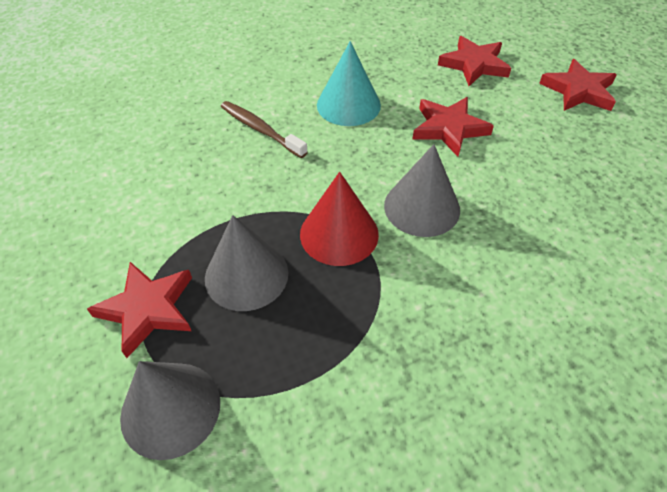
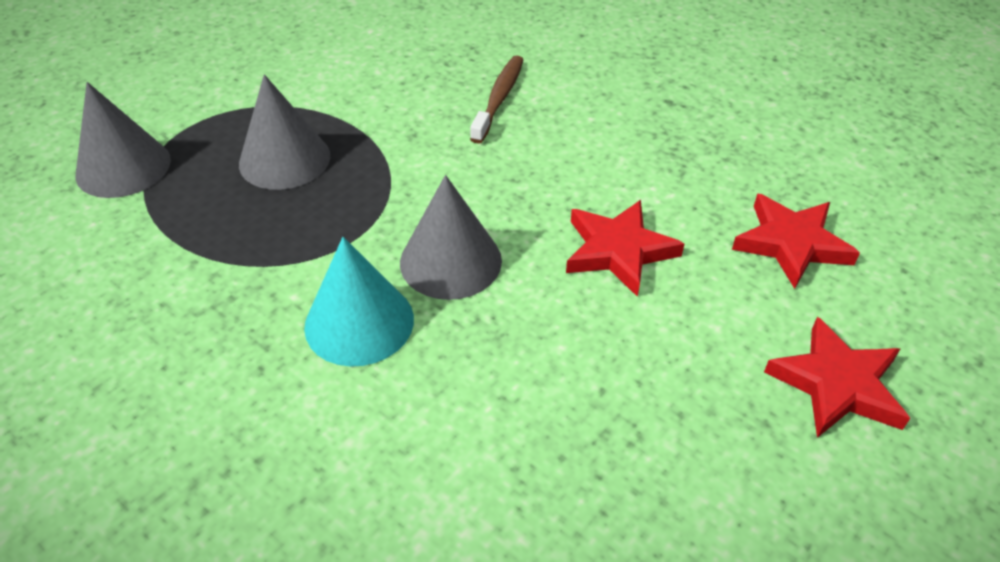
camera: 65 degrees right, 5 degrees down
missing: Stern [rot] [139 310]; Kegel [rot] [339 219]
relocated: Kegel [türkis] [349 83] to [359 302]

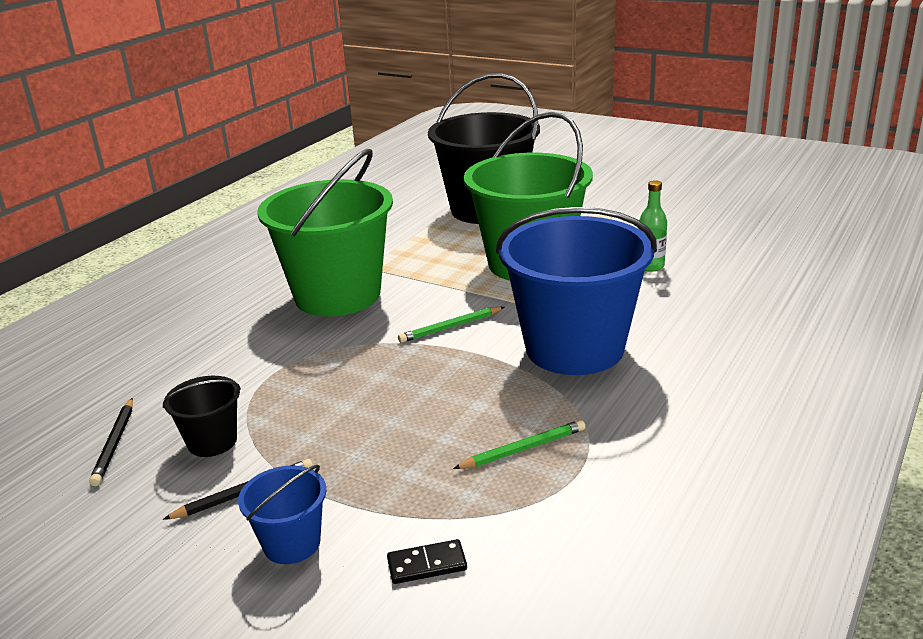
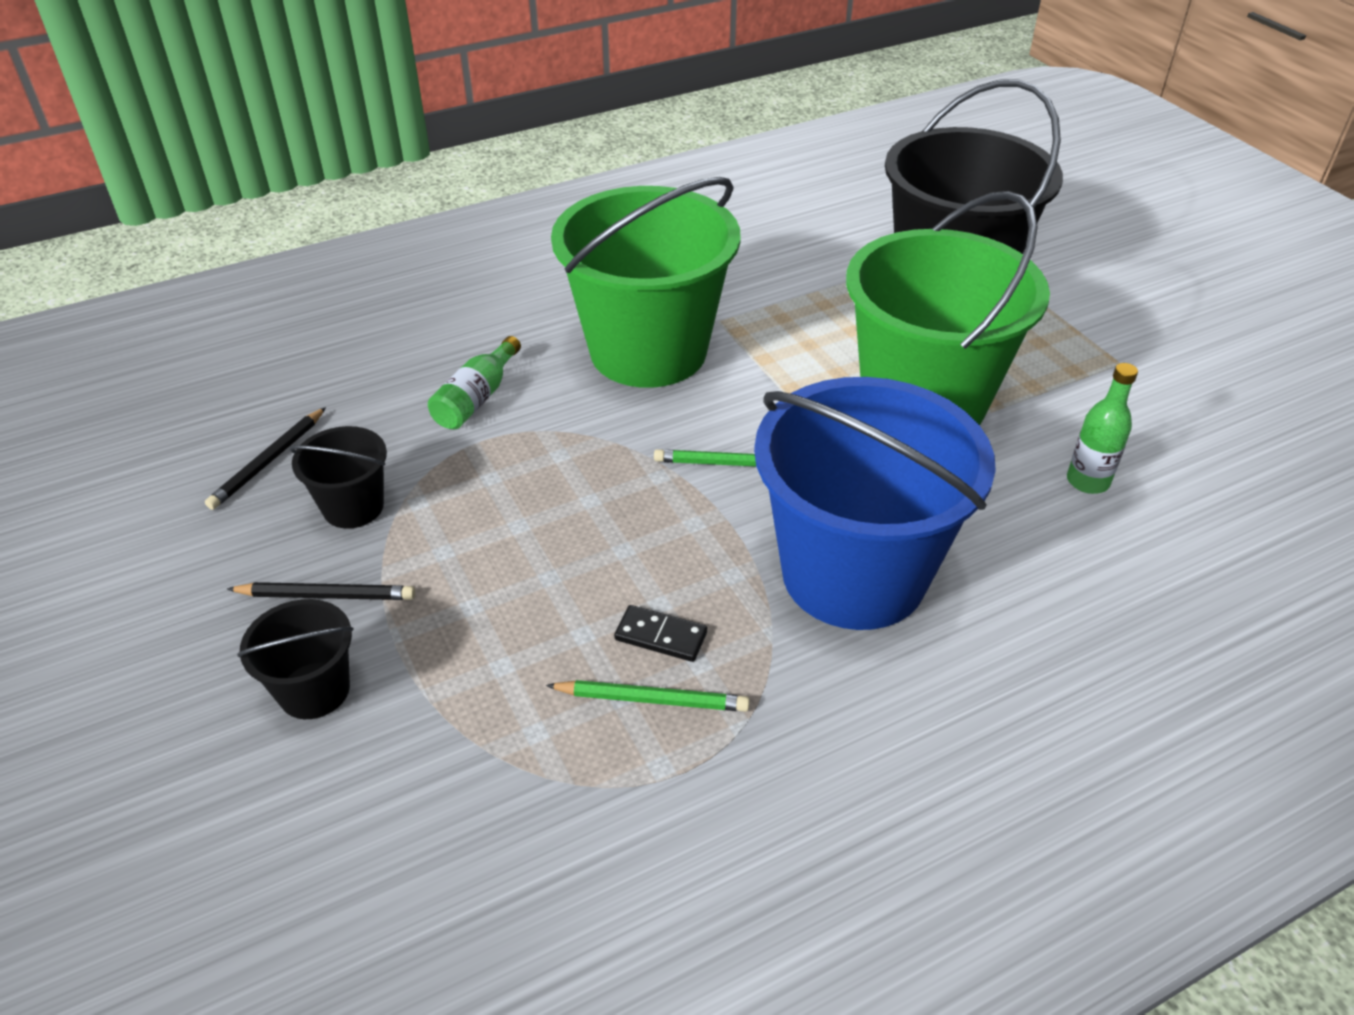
camera: 30 degrees right, 15 degrees up
appeared: Flasche [grün] [474 383]
relocated: Dominostein [schwarz] [427 561] to [660 633]
colour: Eimer [blau] [282 514] to Eimer [schwarz] [295 659]

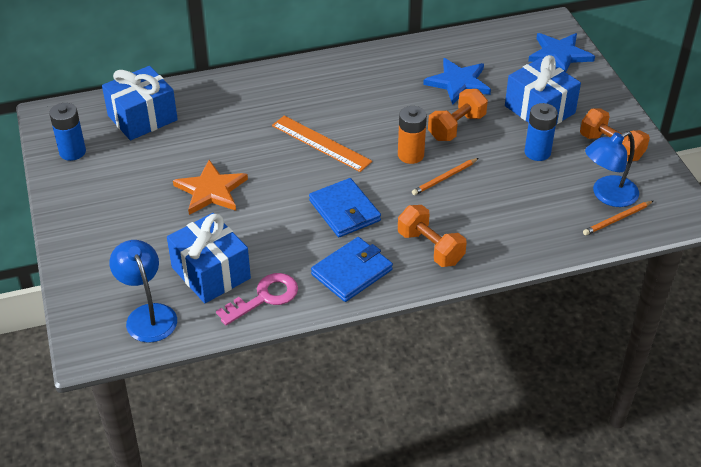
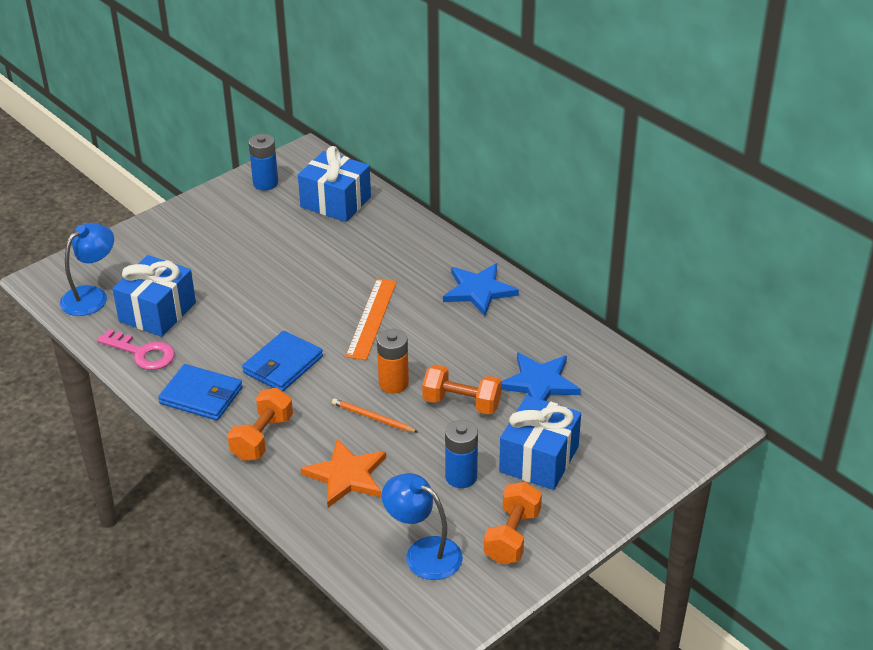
camera: 65 degrees right, 5 degrees down
missing: Bleistift [orange] [618 218]
relocated: Stern [orange] [210 187] to [343 473]; Stern [blau] [561 52] to [481 289]

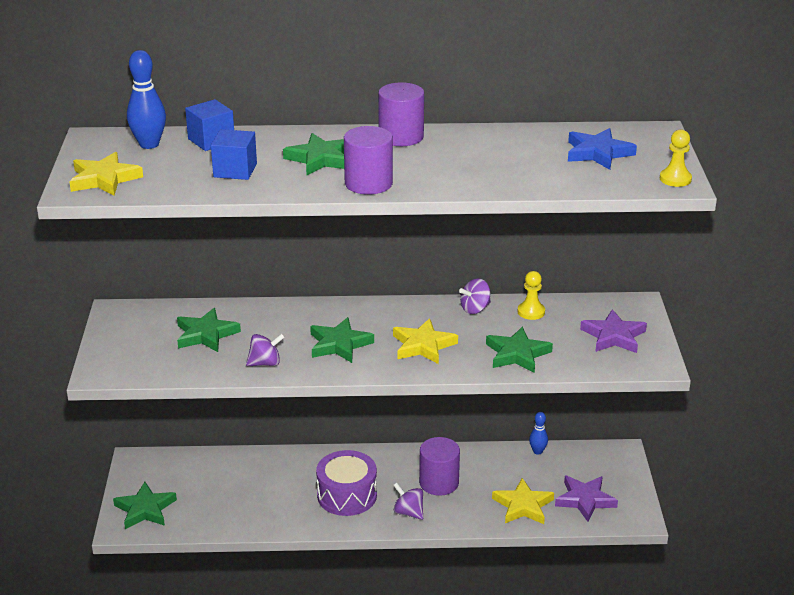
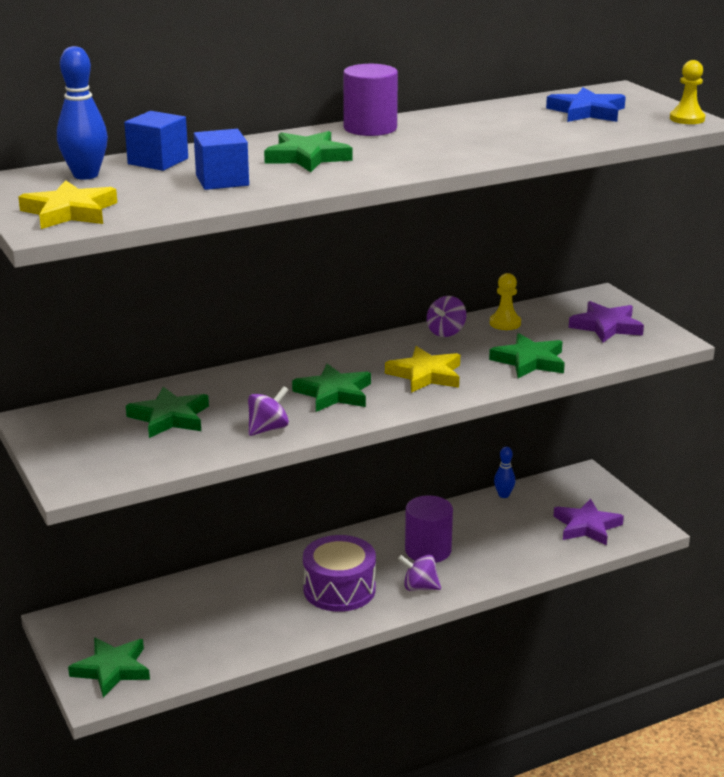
camera: 25 degrees left, 5 degrees down
missing: Vollzylinder [lila] [368 160]; Stern [gelb] [523 501]

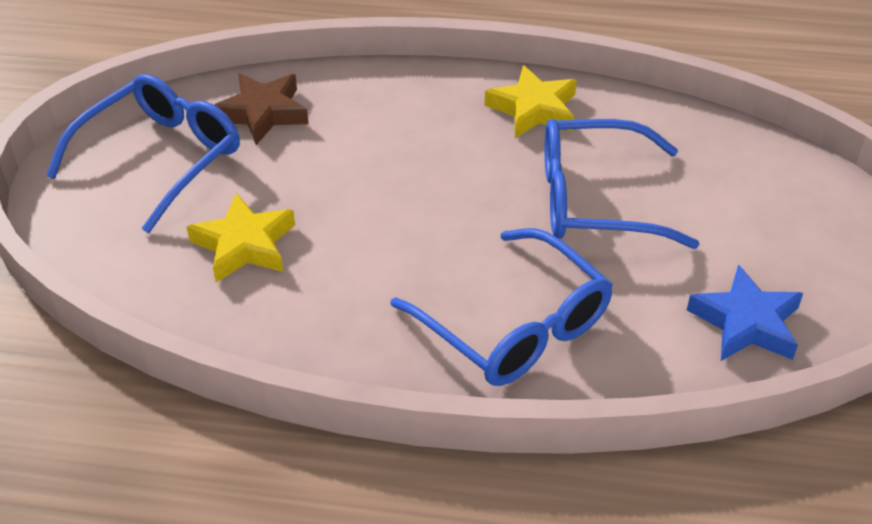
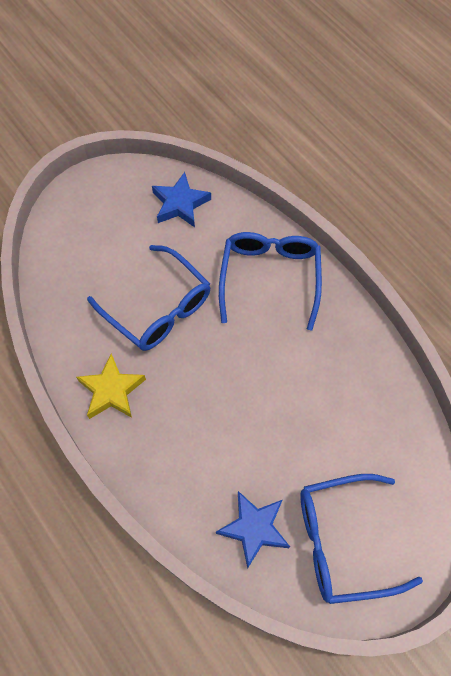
camera: 135 degrees left, 20 degrees up
missing: Stern [gelb] [240 237]
colour: Stern [braun] [261 109] to Stern [blau] [253 530]

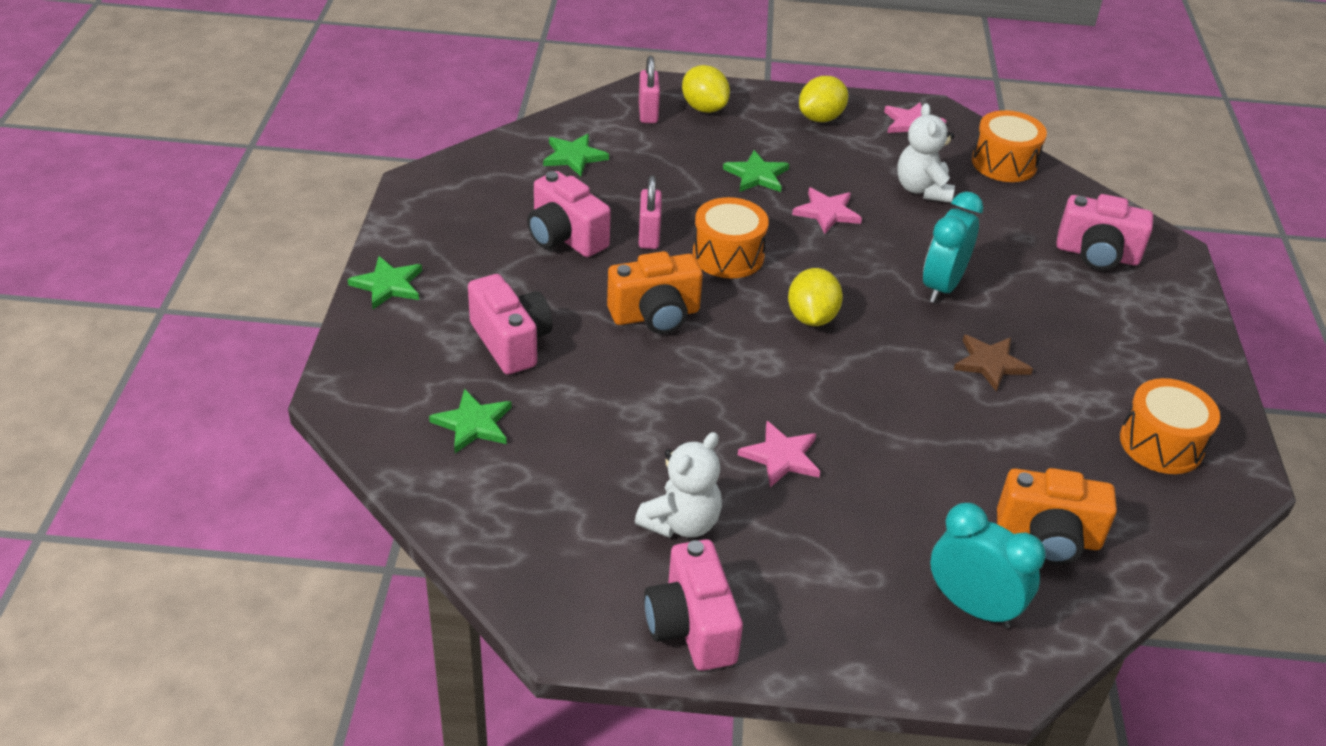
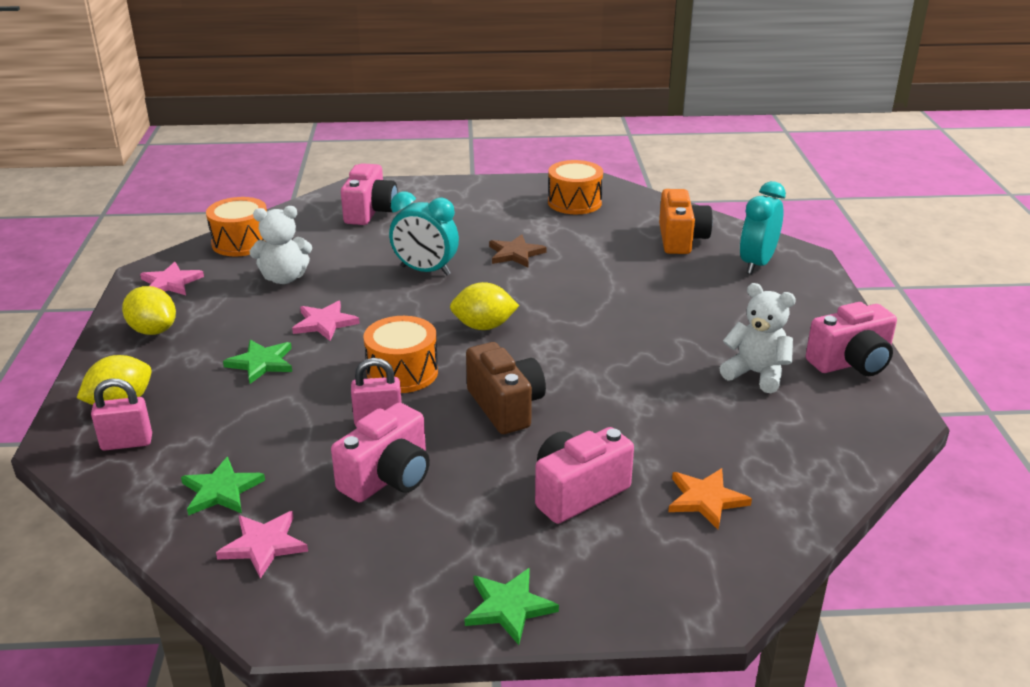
camera: 95 degrees left, 10 degrees down
relocated: Stern [rosa] [779 454] to [262 545]
colour: Kamera [orange] [655 292] to Kamera [braun] [506 388]; Stern [grün] [470 421] to Stern [orange] [710 498]

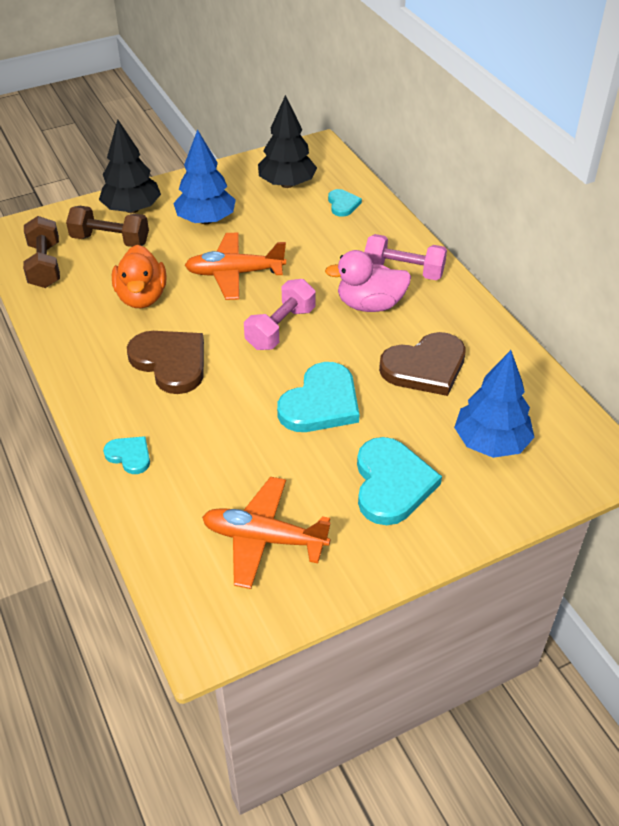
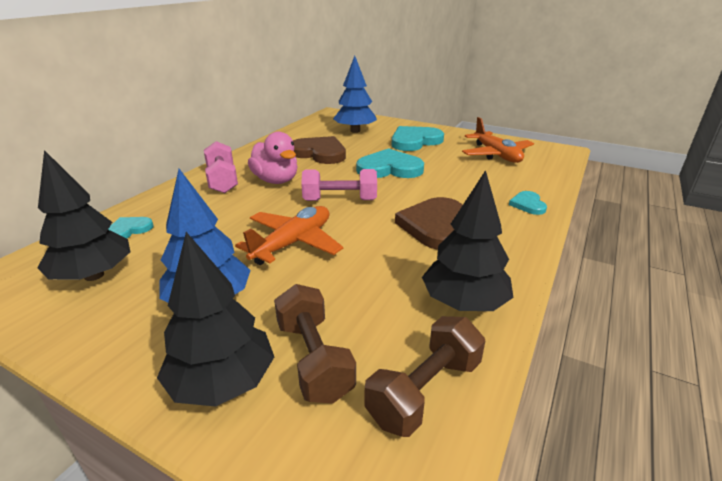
camera: 125 degrees left, 15 degrees down
missing: Ente [orange] [139 276]
appeared: Baum [schwarz] [467 240]
spun: Flugzeug [orange] [235 266] = [289 235] 105 degrees counterclockwise

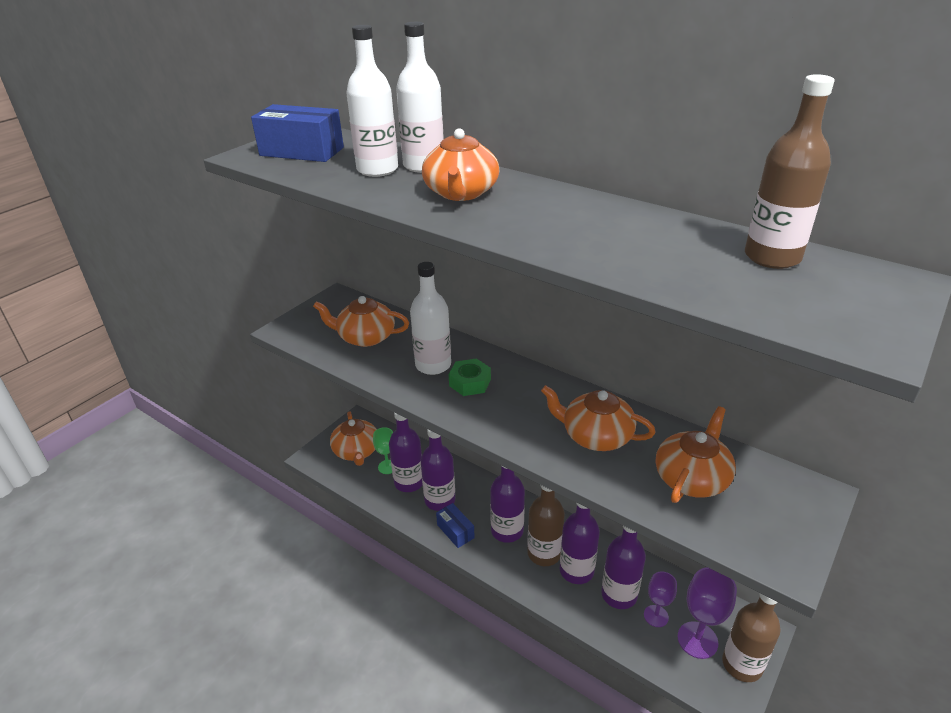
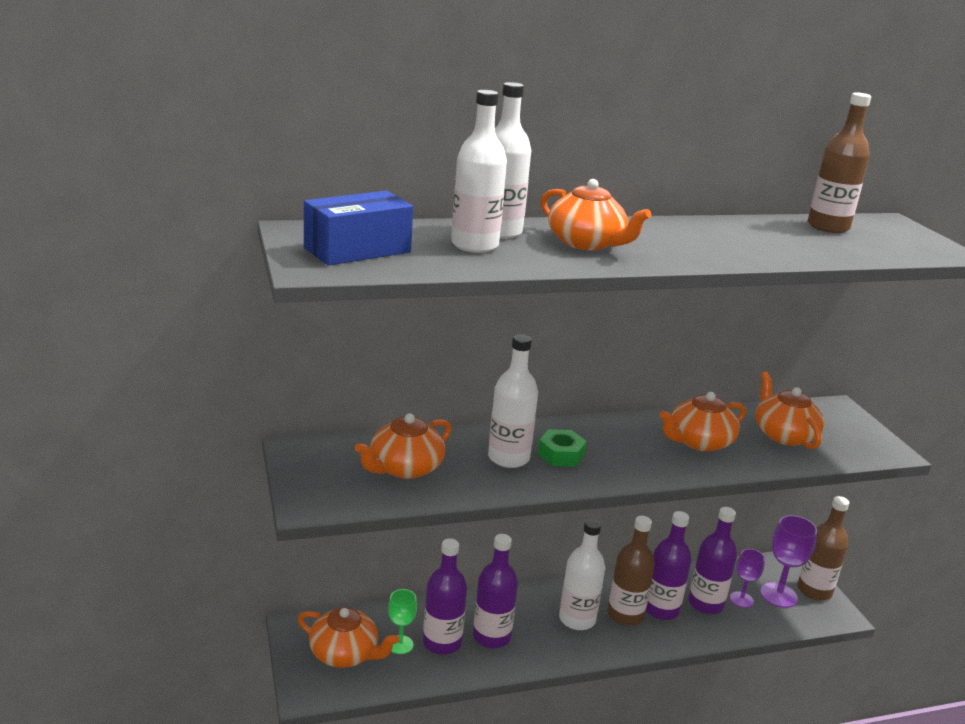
camera: 55 degrees left, 10 degrees down
missing: Schachtel [blau] [455 525]
colour: Flasche [lila] [507 504] to Flasche [weiß] [582 574]

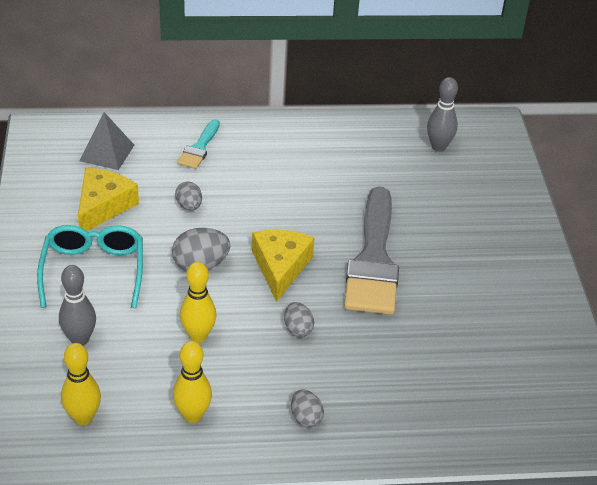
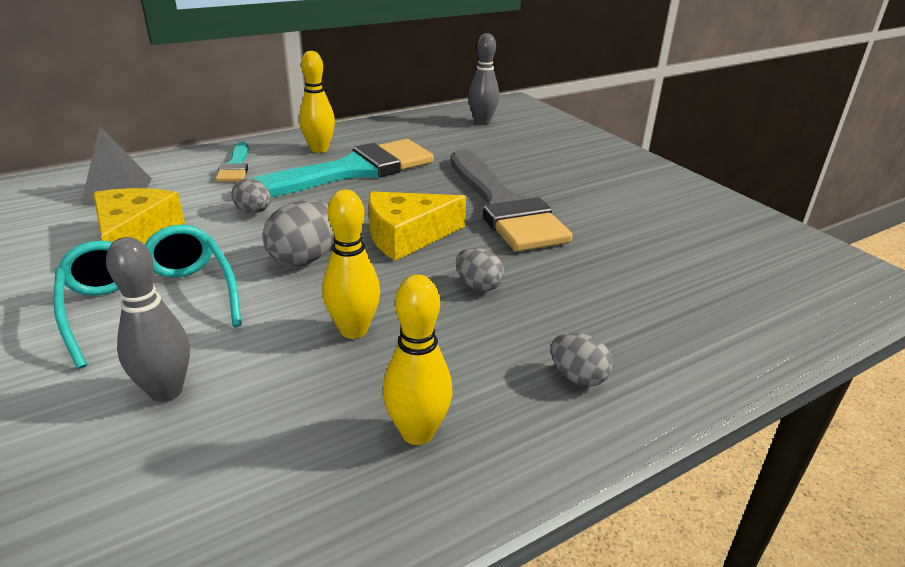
camera: 25 degrees left, 10 degrees down
appeared: Pinsel [türkis] [342 168]
relocated: Bowlingkegel [gelb] [81 384] to [317 102]
spun: Käse [gelb] [283 266] = [417 226] 90 degrees counterclockwise

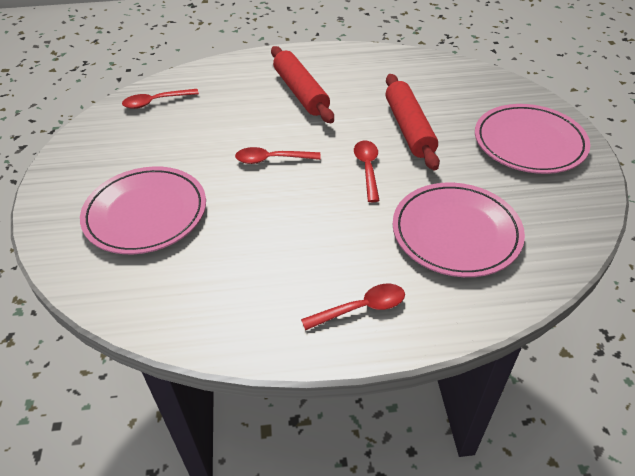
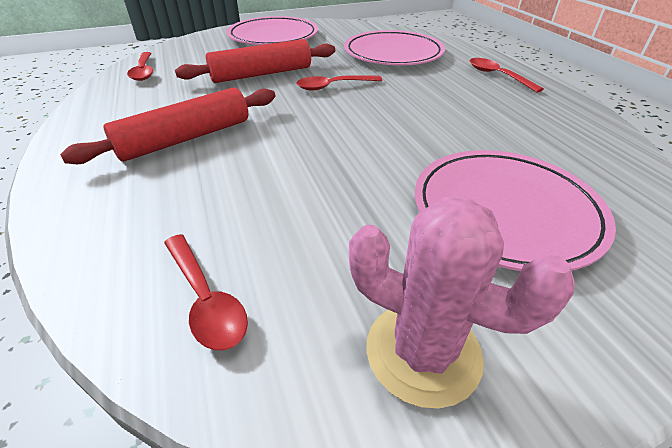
camera: 105 degrees left, 5 degrees down
appeared: Kaktus [rosa] [462 303]
relocated: Löffel [rot] [278 155] to [140 66]

